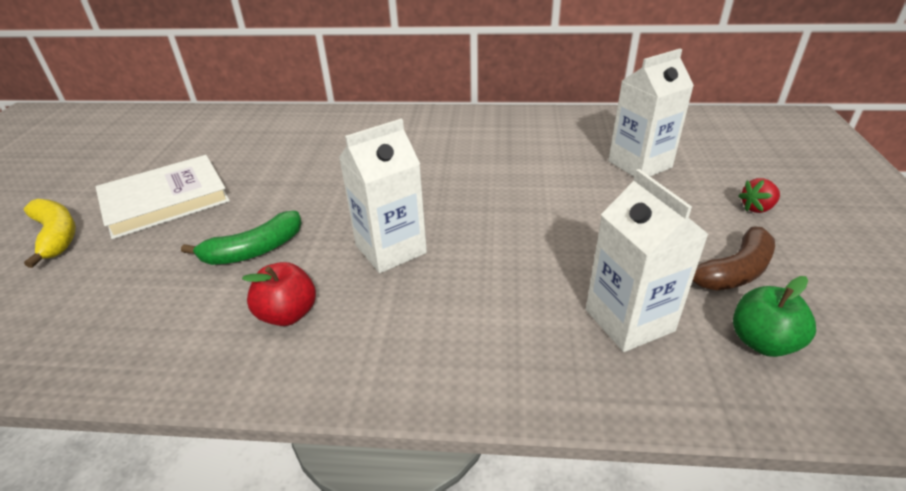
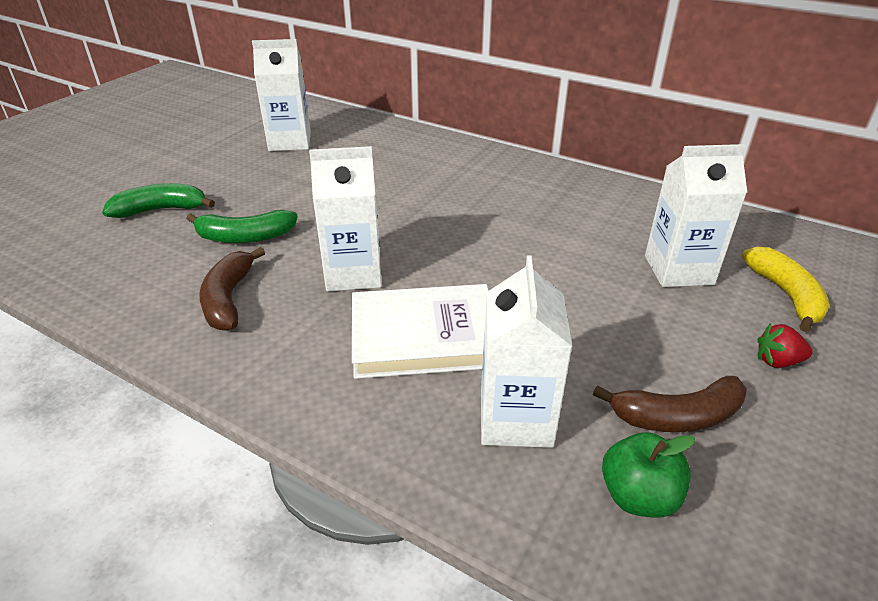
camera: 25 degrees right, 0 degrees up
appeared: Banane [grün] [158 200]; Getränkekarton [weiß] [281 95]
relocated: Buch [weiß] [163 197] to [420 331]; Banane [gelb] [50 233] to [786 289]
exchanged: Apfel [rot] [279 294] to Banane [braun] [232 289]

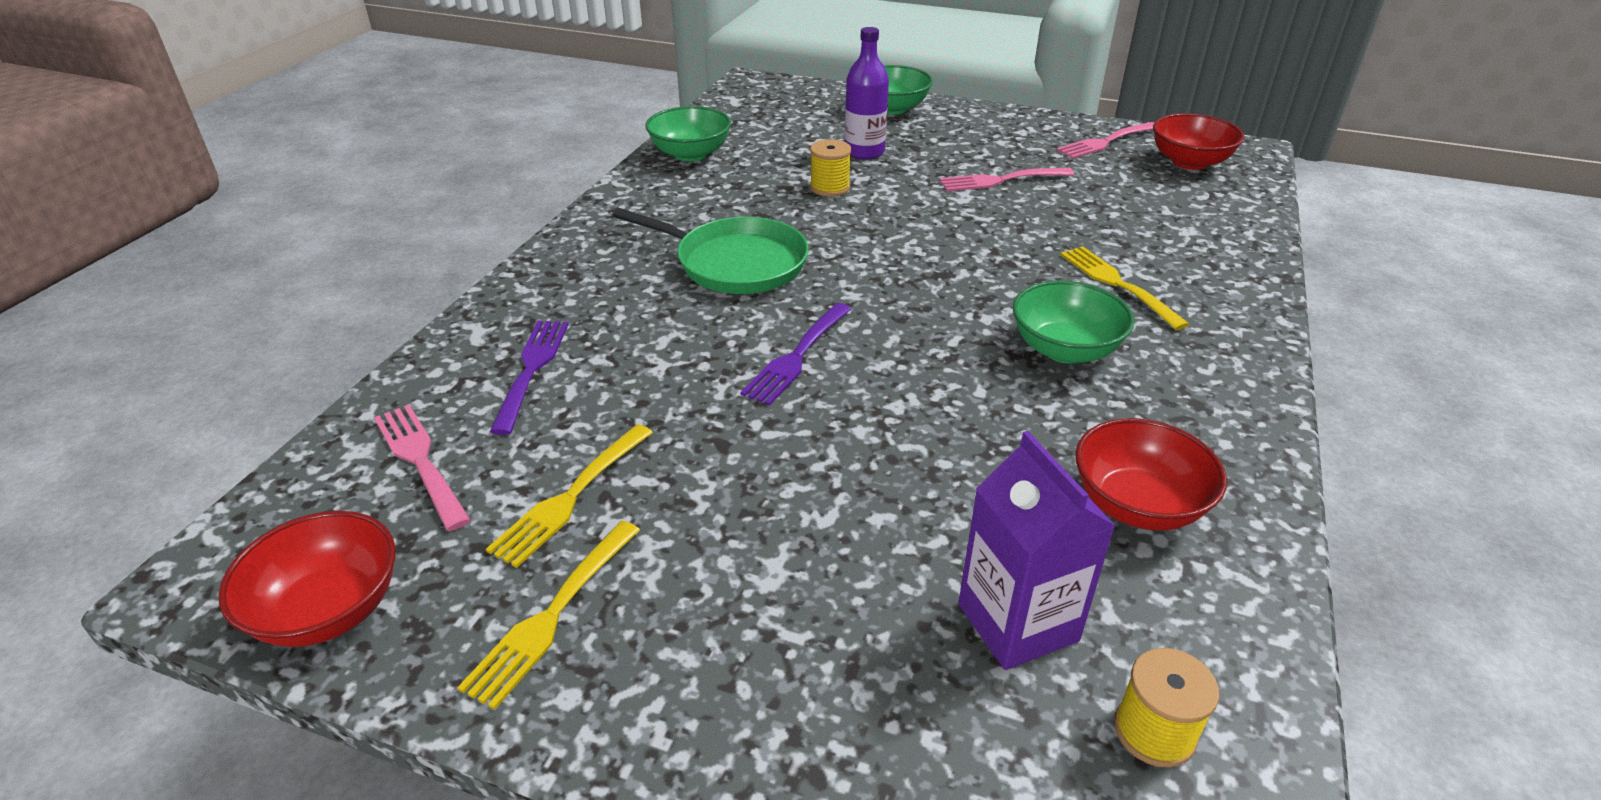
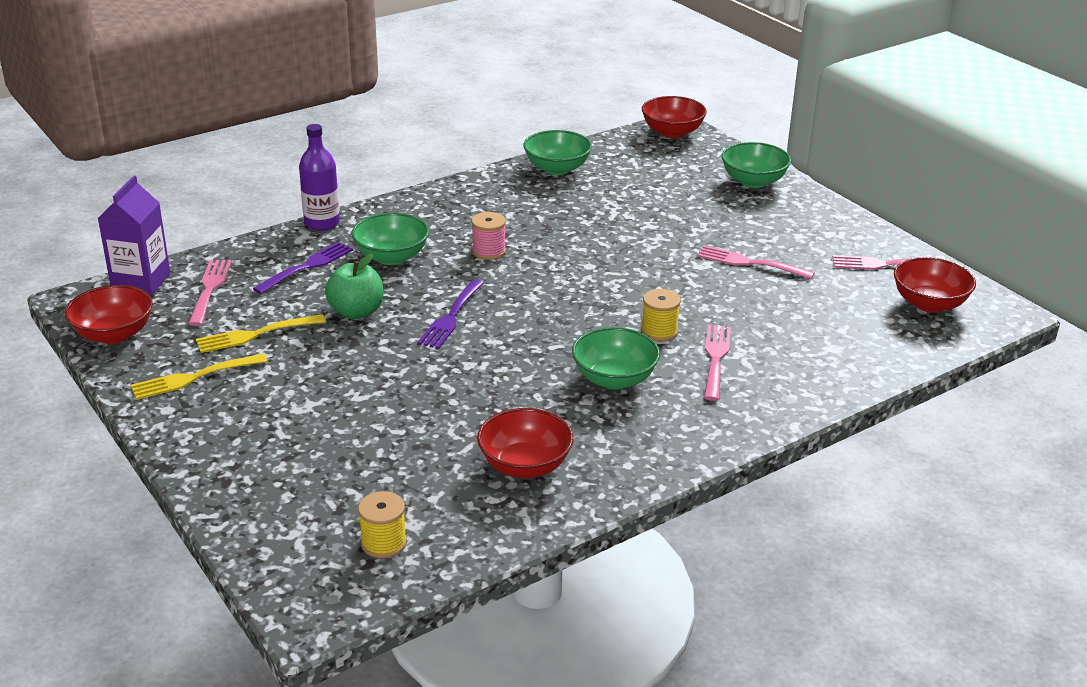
camera: 35 degrees right, 5 degrees down
appeared: Apfel [grün] [354 286]; Schüssel [grün] [390 239]; Schüssel [rot] [674 117]
relocated: Getränkekarton [lila] [1036 550] to [133 235]; Flasche [lila] [866 93] to [319 177]; Garnrolle [gelb] [831 168] to [661 315]
exchanged: Pfanne [grün] [711 251] to Garnrolle [rosa] [489 236]
colour: Gabel [gelb] [1124 288] to Gabel [rosa] [717 363]
spun: Gabel [lila] [795 354] = [451 314] 45 degrees counterclockwise

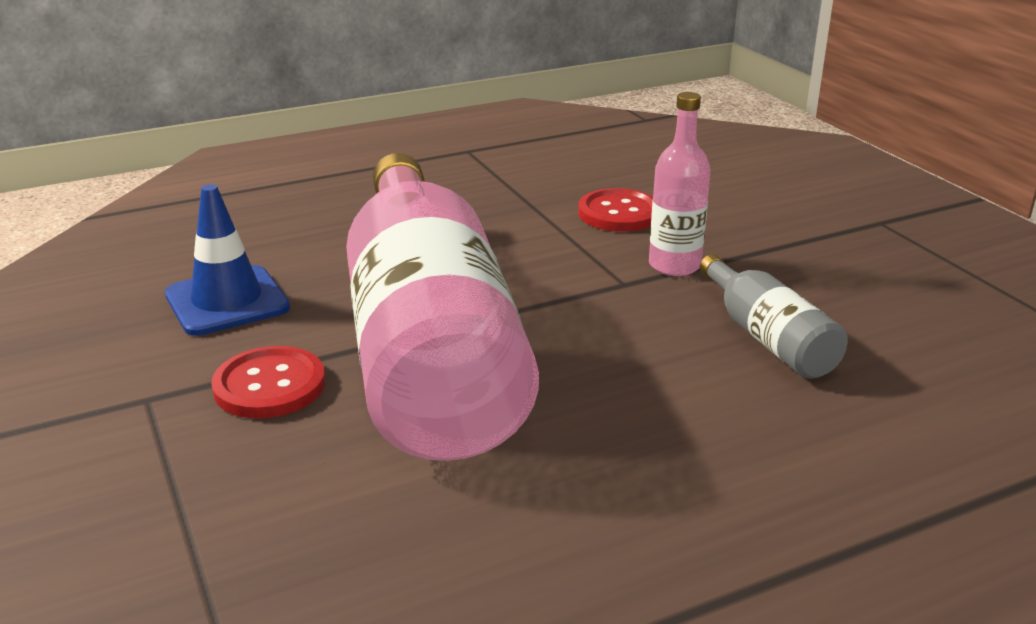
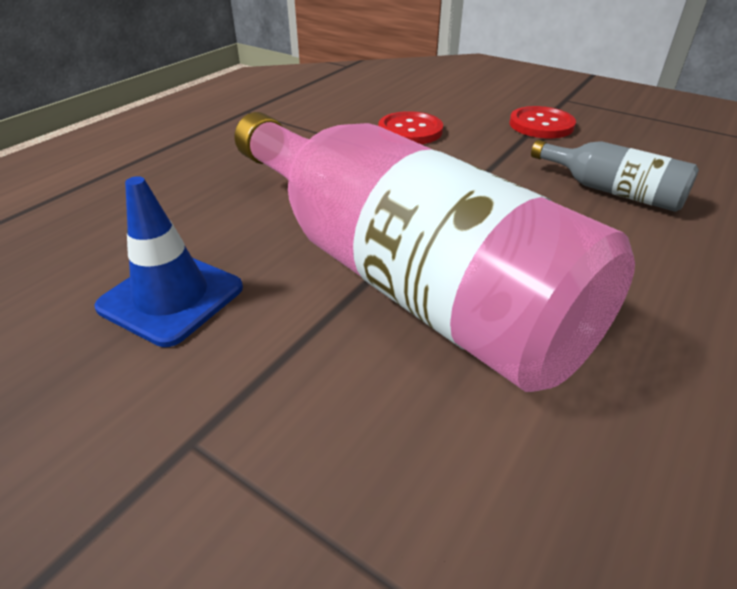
camera: 30 degrees left, 10 degrees up
missing: Flasche [rosa] [680 184]
relocated: Knopf [rot] [268 382] to [542 122]

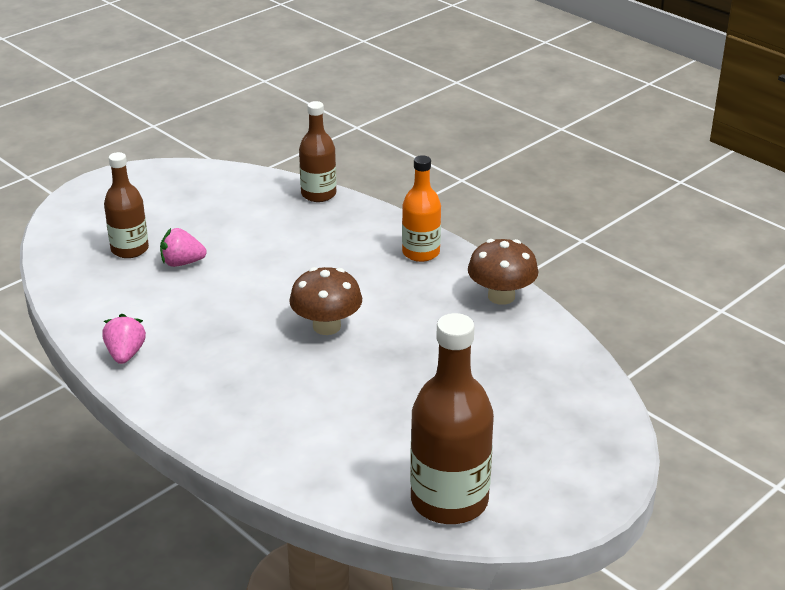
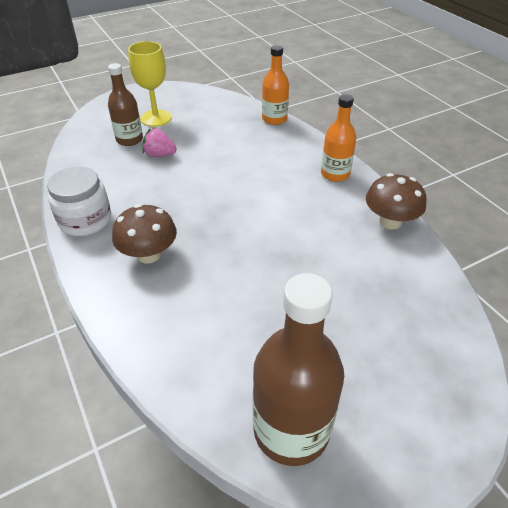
camera: 15 degrees right, 10 degrees up
appeared: Kelch [gelb] [149 84]
relocated: Pilz [braun] [325 301] to [144 233]
exchanged: Erdbeere [rosa] [124 339] to Einmachglas [weiß] [79 201]
colour: Flasche [braun] [317 151] to Flasche [orange] [275 85]

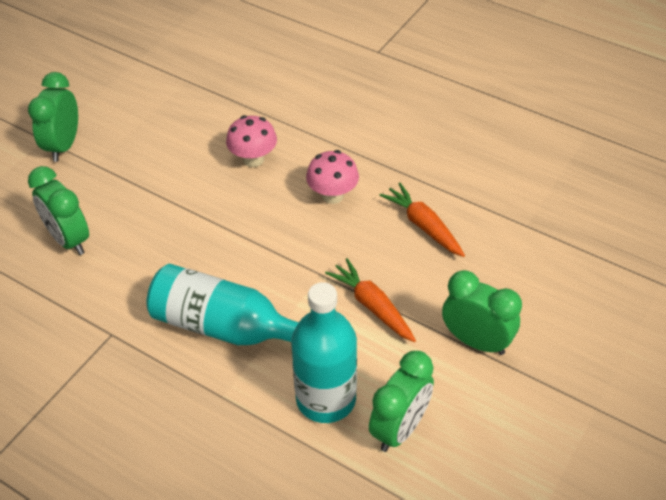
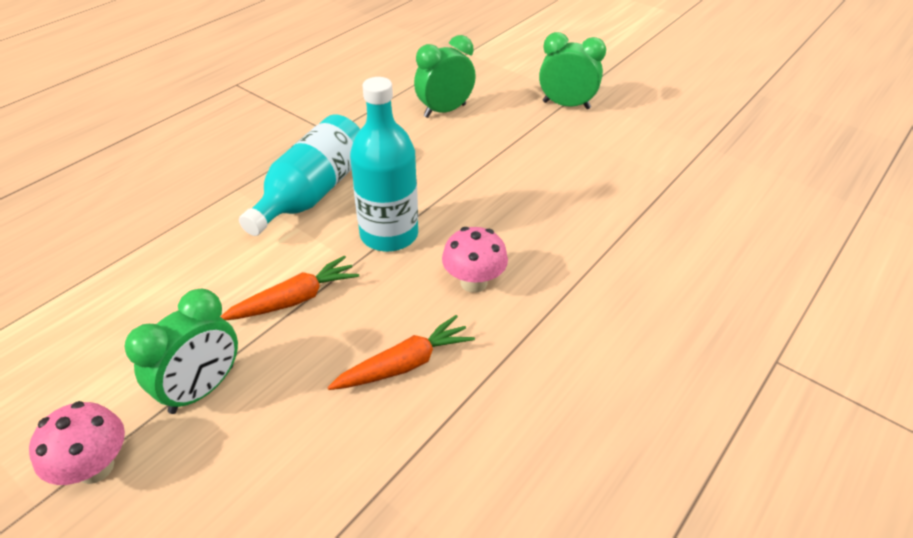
camera: 95 degrees right, 5 degrees down
missing: Wecker [grün] [401 401]
relocated: Pilz [rosa] [251 141] to [77 443]; Flasche [türkis] [324 352] to [384 164]

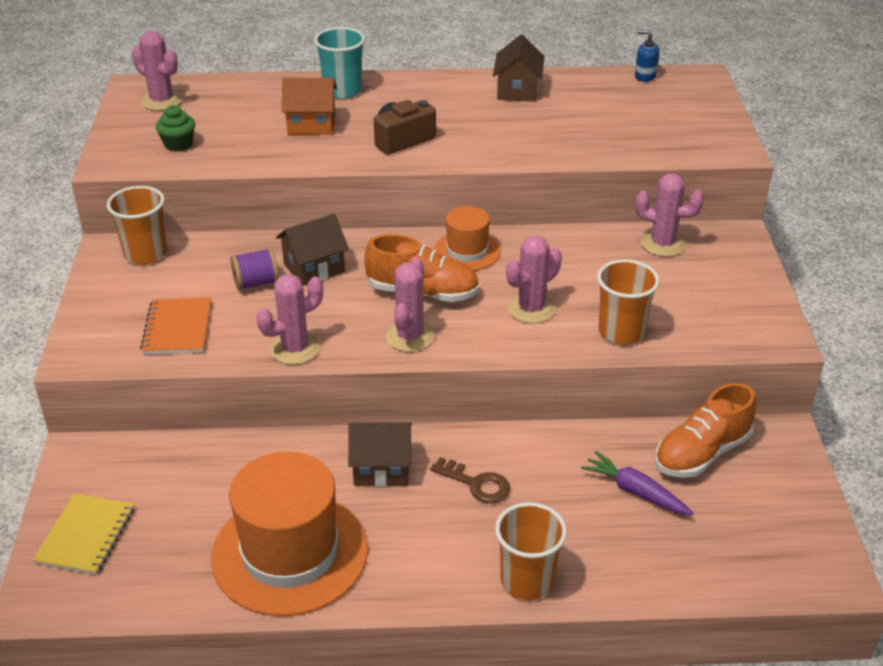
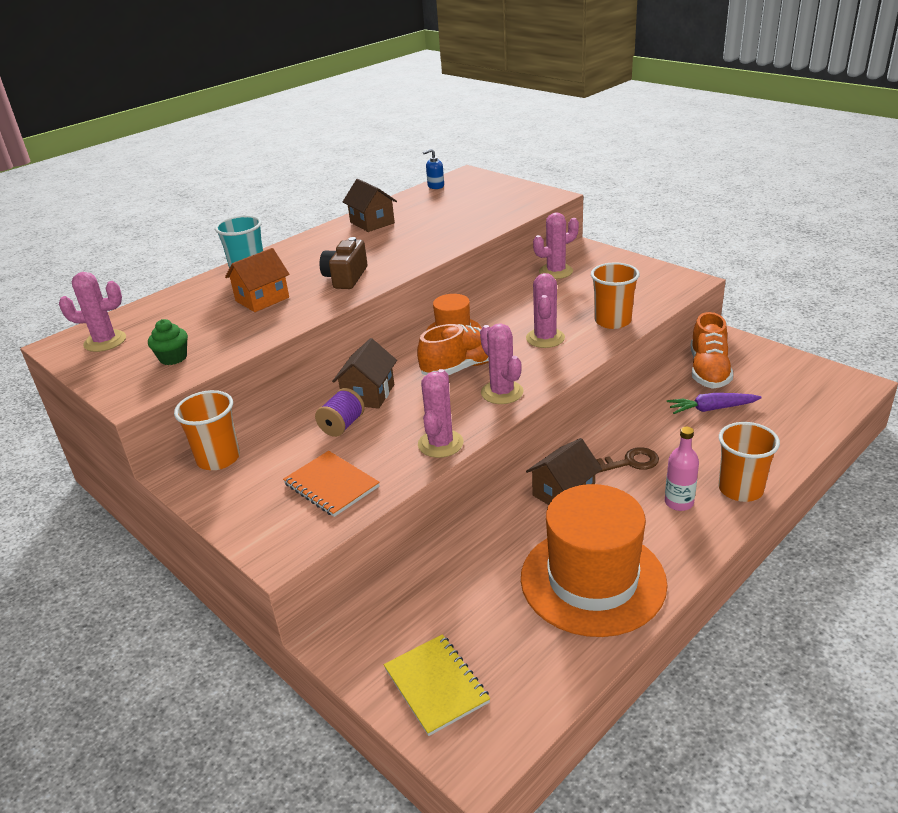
camera: 40 degrees left, 5 degrees down
appeared: Flasche [rosa] [682 469]

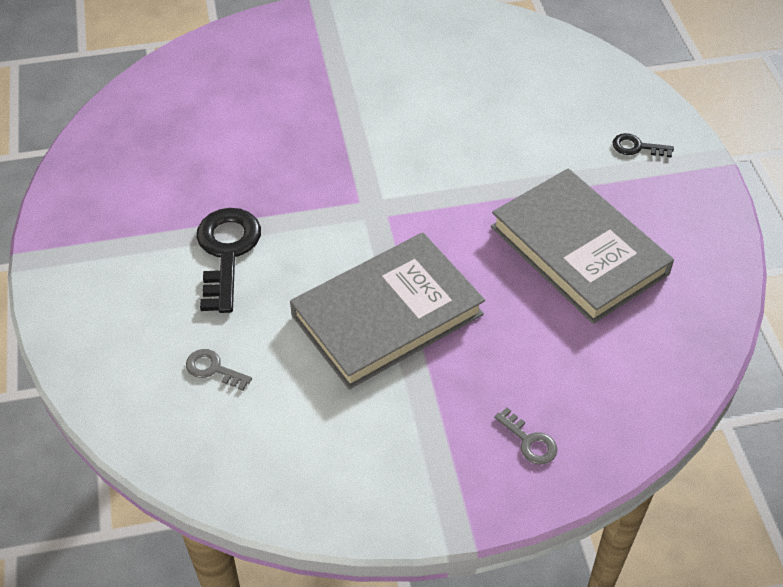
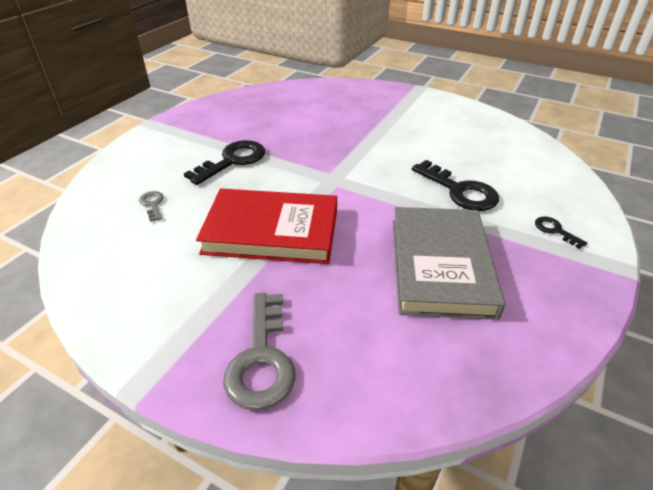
camera: 40 degrees right, 10 degrees down
appeared: Schlüssel [schwarz] [455 185]
colour: Buch [grau] [387 311] to Buch [rot] [266 226]
size: Schlüssel [grau] [526 436] = [259 351] x2.03

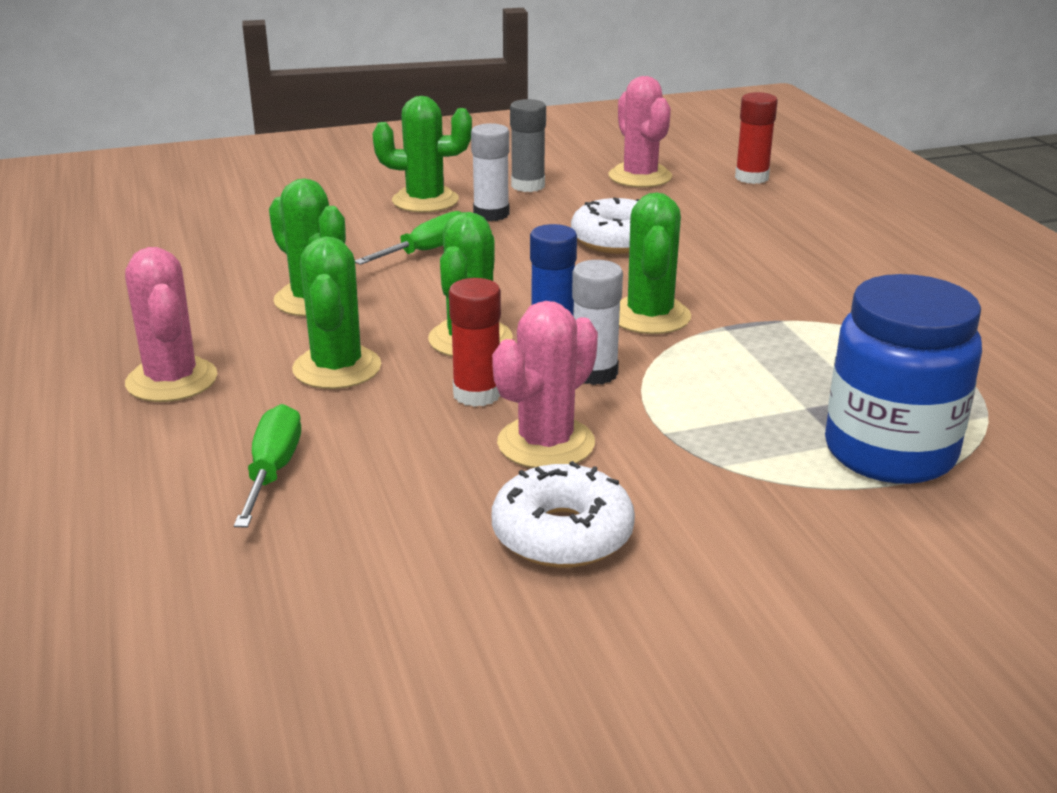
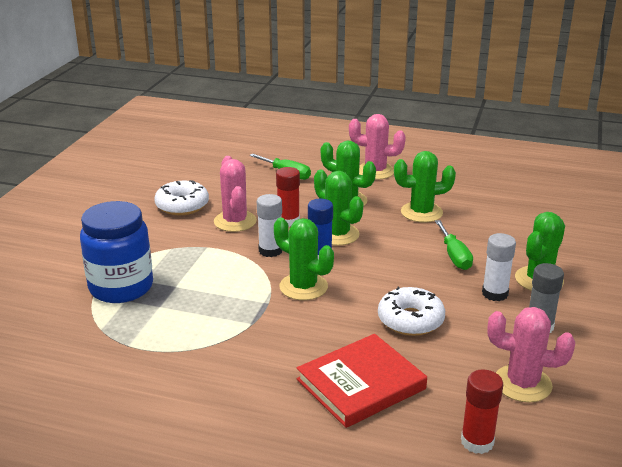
camera: 125 degrees right, 0 degrees up
appeared: Buch [rot] [362 381]

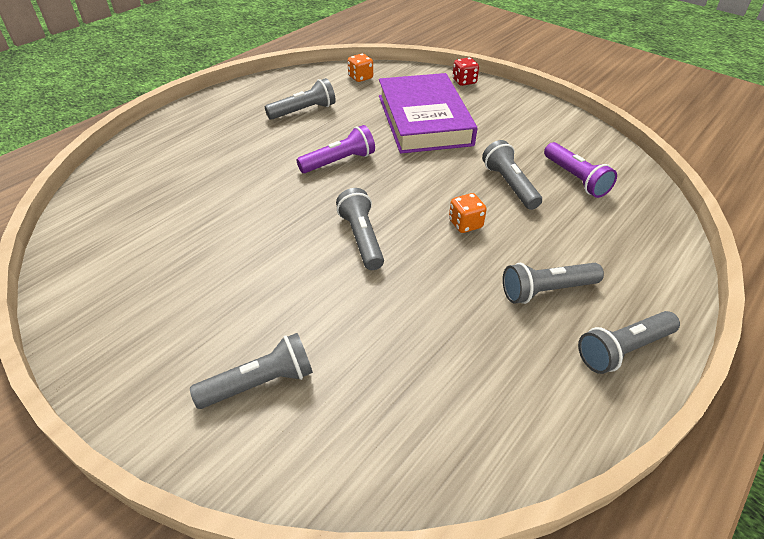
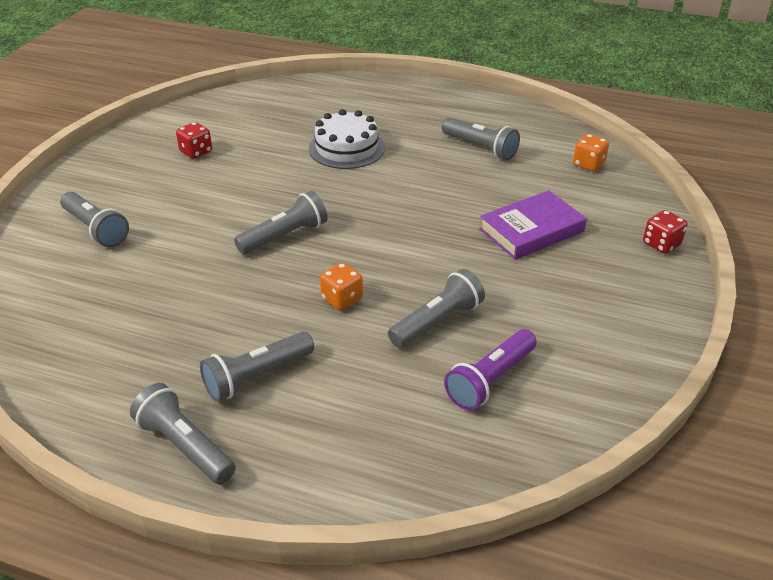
camera: 70 degrees right, 5 degrees down
missing: Taschenlampe [lila] [336 149]
appeared: Spielwürfel [rot] [194 140]; Kuchen [weiß] [347 139]
spun: Taschenlampe [grau] [553 283] = [257 367] 90 degrees counterclockwise
size: Buch [lila] [428 113] = [533 225] x0.61

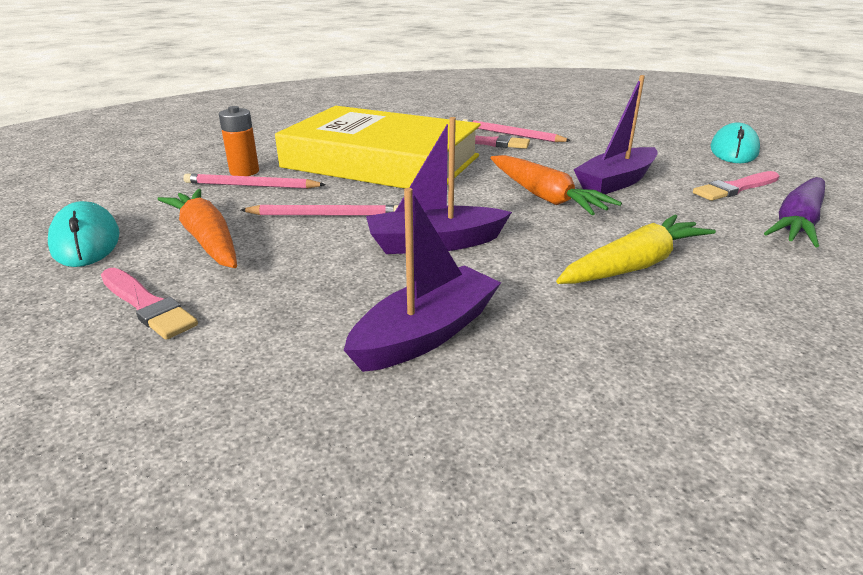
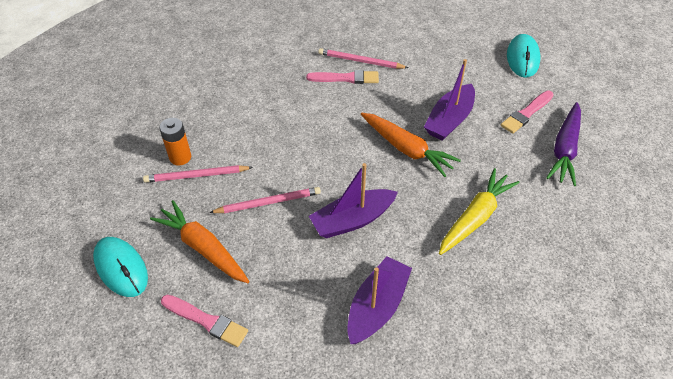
camera: 15 degrees left, 20 degrees up
missing: Buch [gelb] [378 147]

